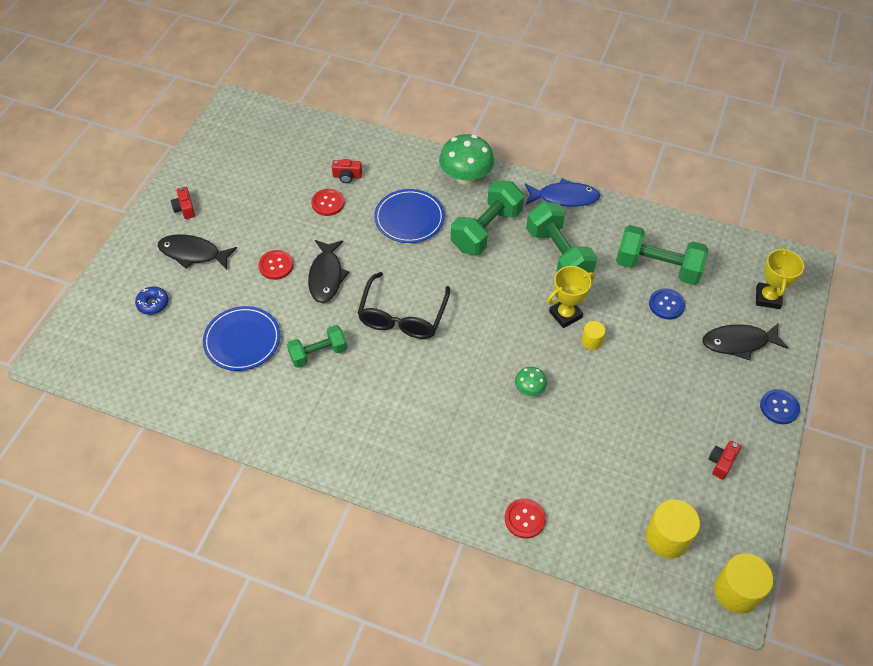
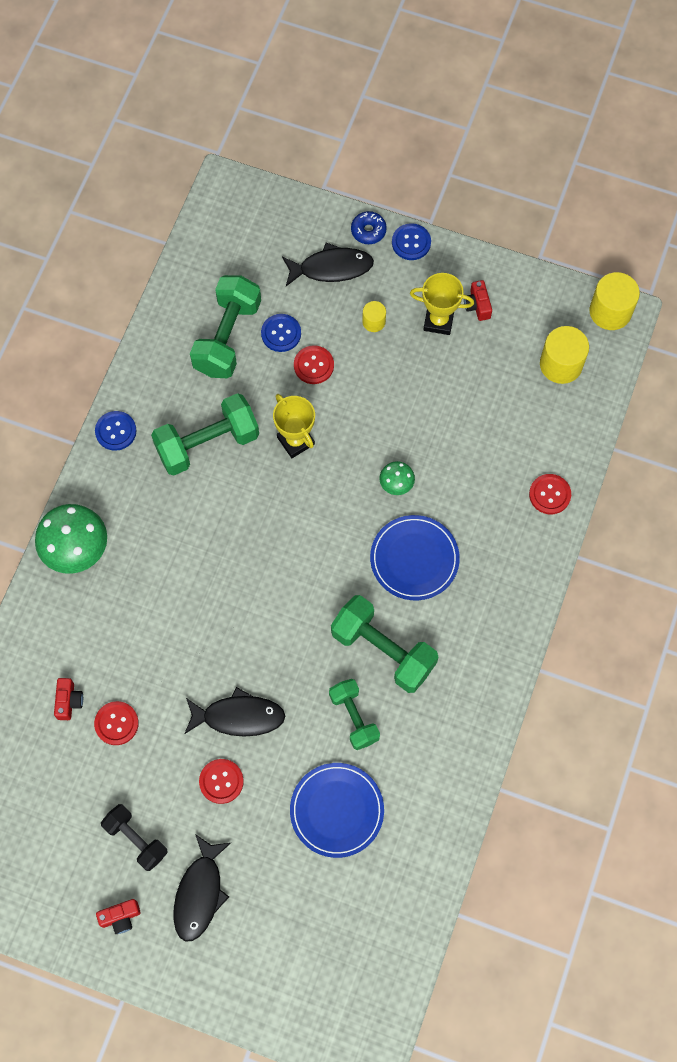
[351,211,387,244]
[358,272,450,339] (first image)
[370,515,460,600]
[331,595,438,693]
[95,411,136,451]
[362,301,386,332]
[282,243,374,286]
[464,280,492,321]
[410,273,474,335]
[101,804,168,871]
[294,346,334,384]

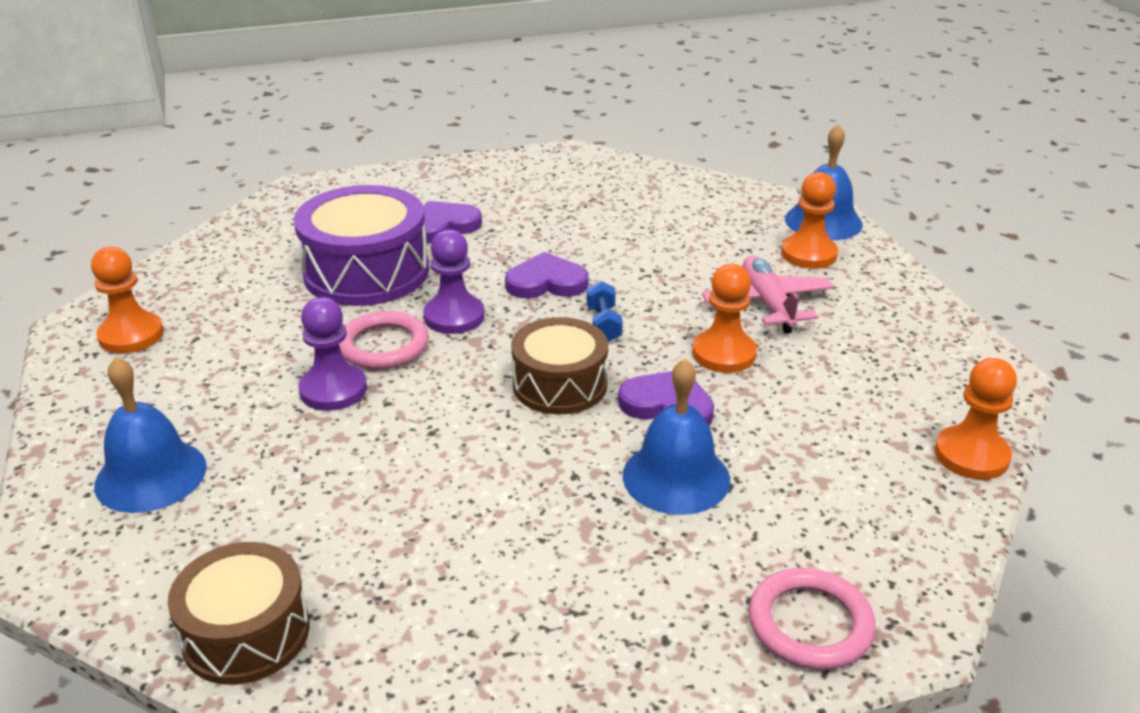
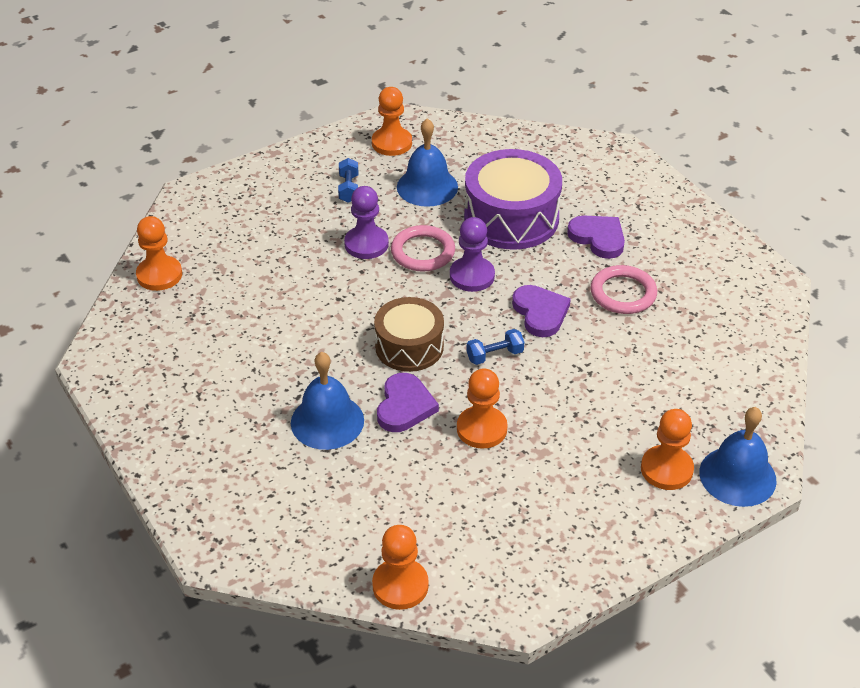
[397,118,458,207]
[136,216,182,291]
[702,256,834,334] (first image)
[590,265,657,314]
[338,158,358,203]

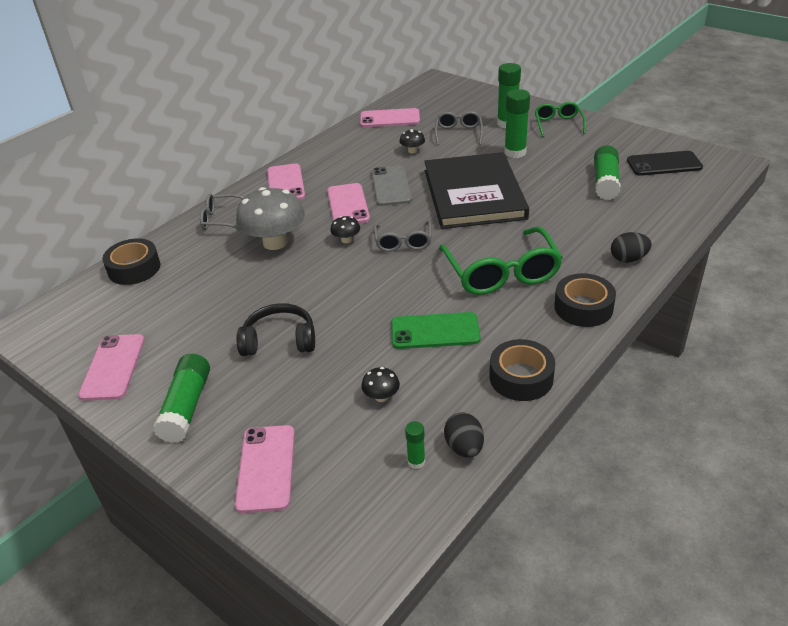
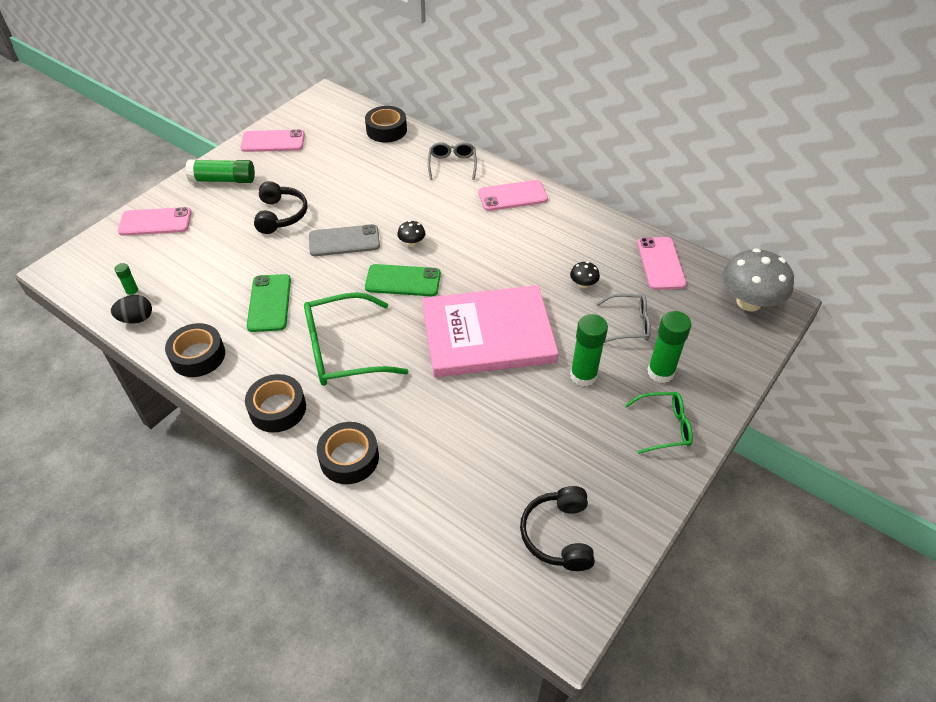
[722,248,794,312]
[327,183,370,223] (first image)
[361,367,400,402] (first image)
[309,224,380,256]
[365,264,441,296]
[422,285,559,377]
[594,145,621,200] (first image)
[317,422,379,484]
[520,486,595,571]

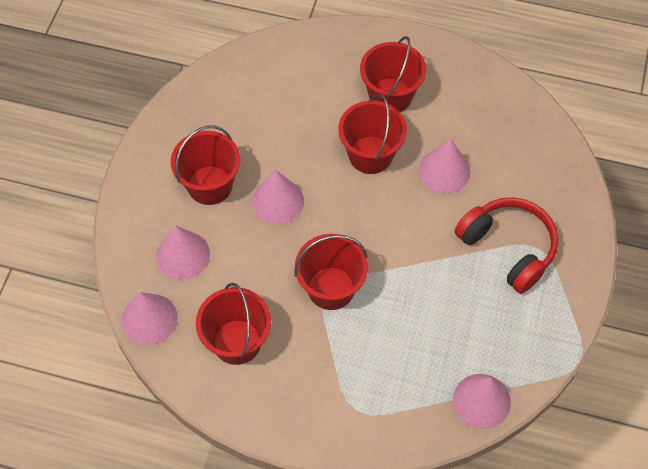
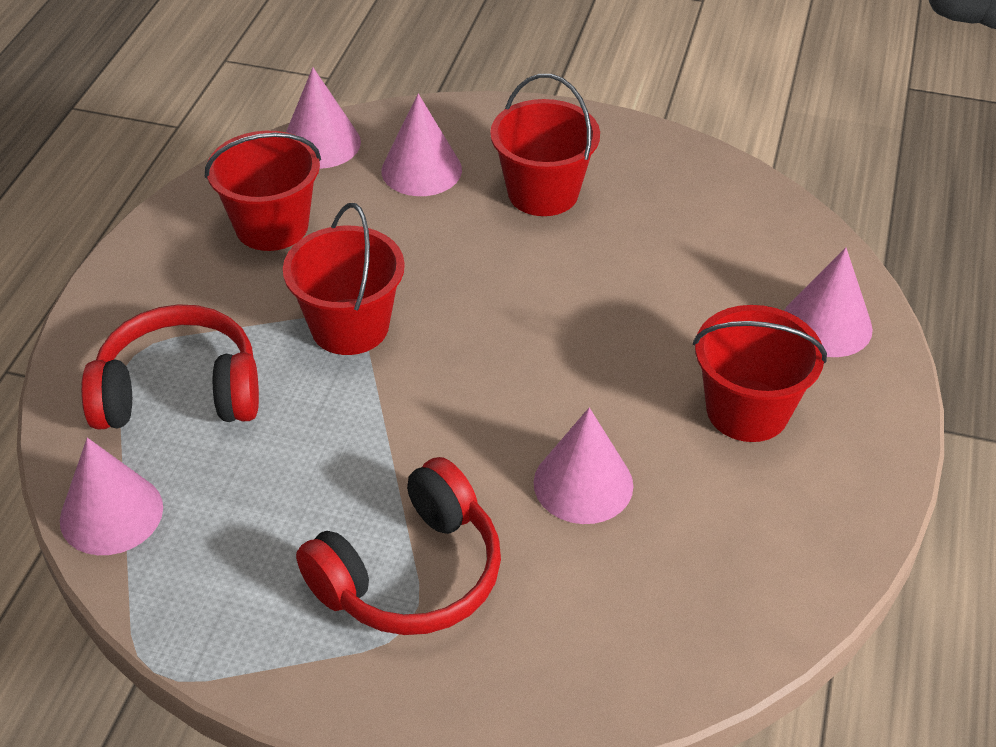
[784,247,873,357]
[338,94,407,174] (first image)
[81,304,259,430]

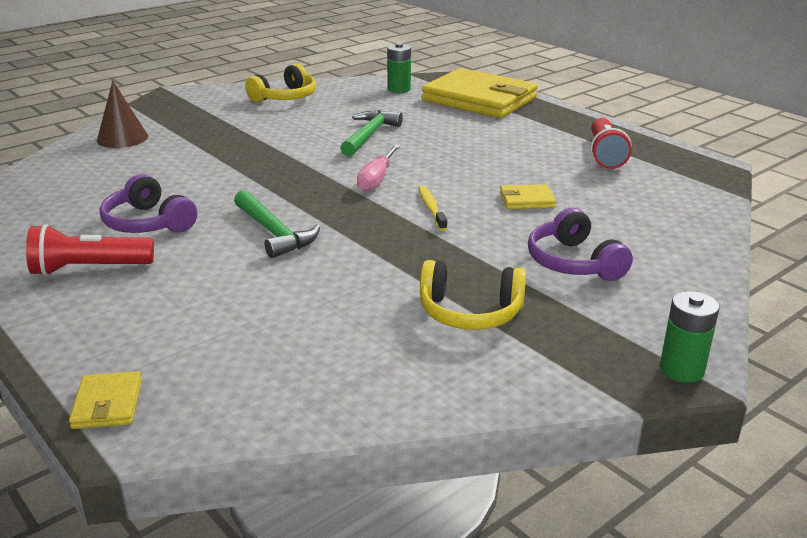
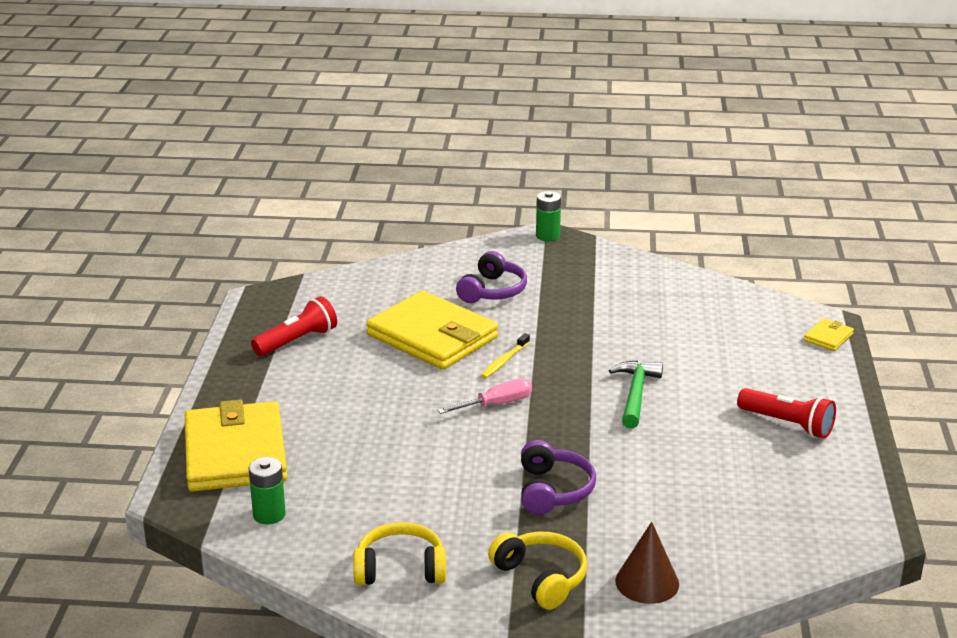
[521,440,596,515]
[340,110,403,156] (first image)
[488,532,587,610]
[366,291,498,370]

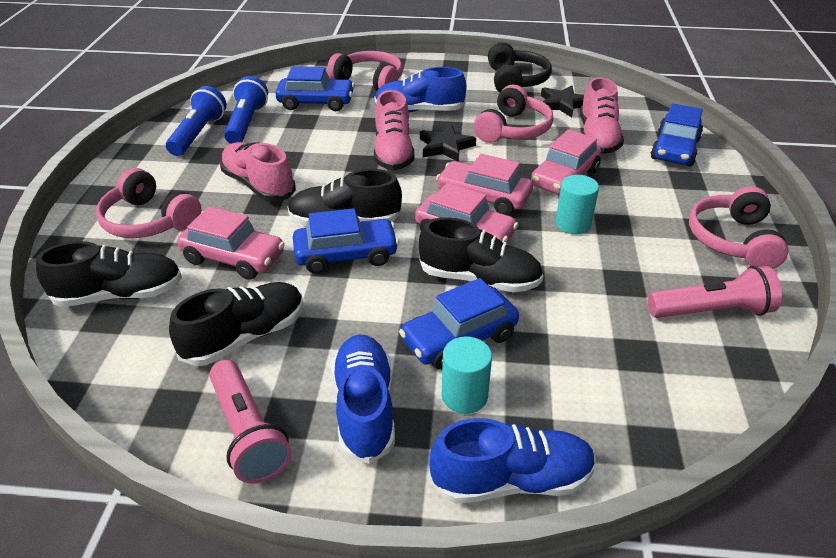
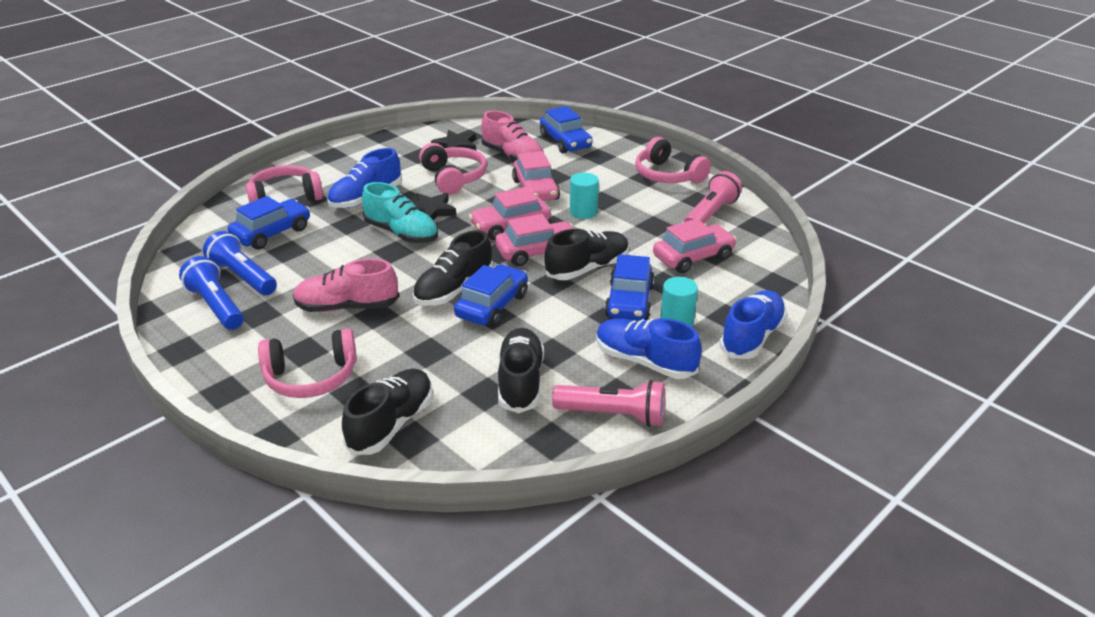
[653,219,737,273]
[362,182,438,243]
[488,42,552,93] (first image)

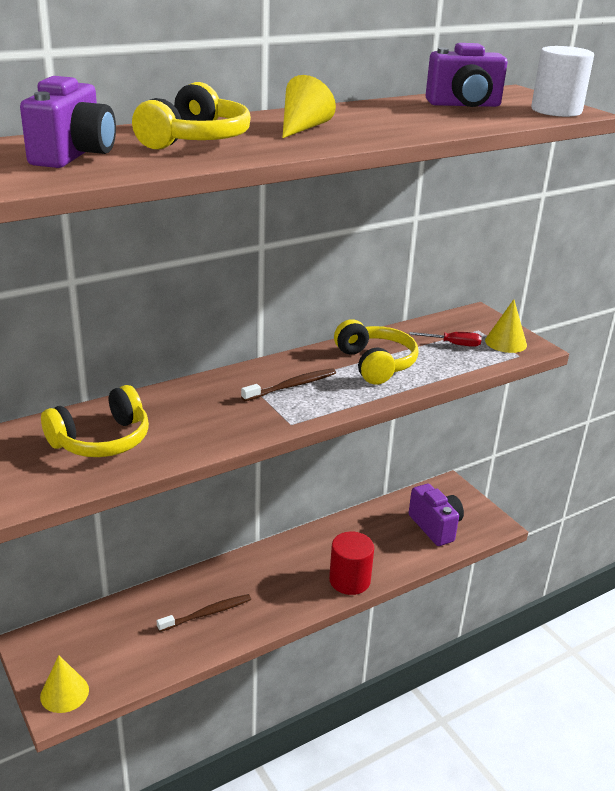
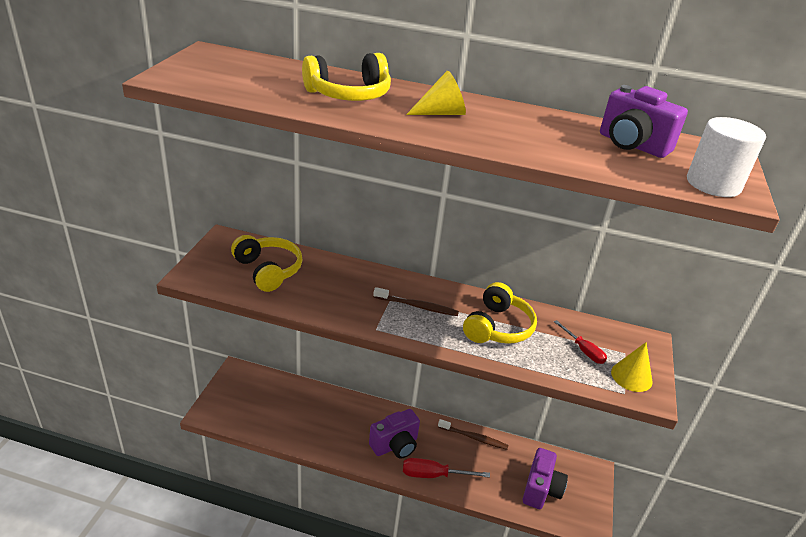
[369,409,420,459]
[40,655,89,713] (first image)
[231,235,303,292]
[438,419,509,450]
[403,458,490,478]

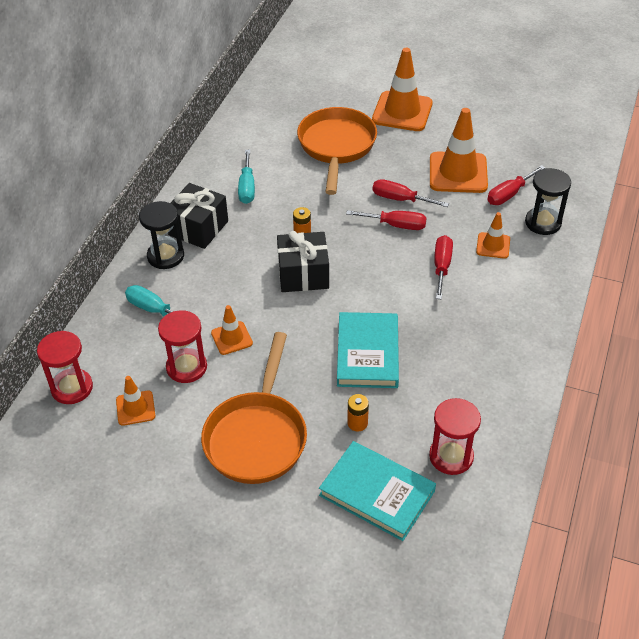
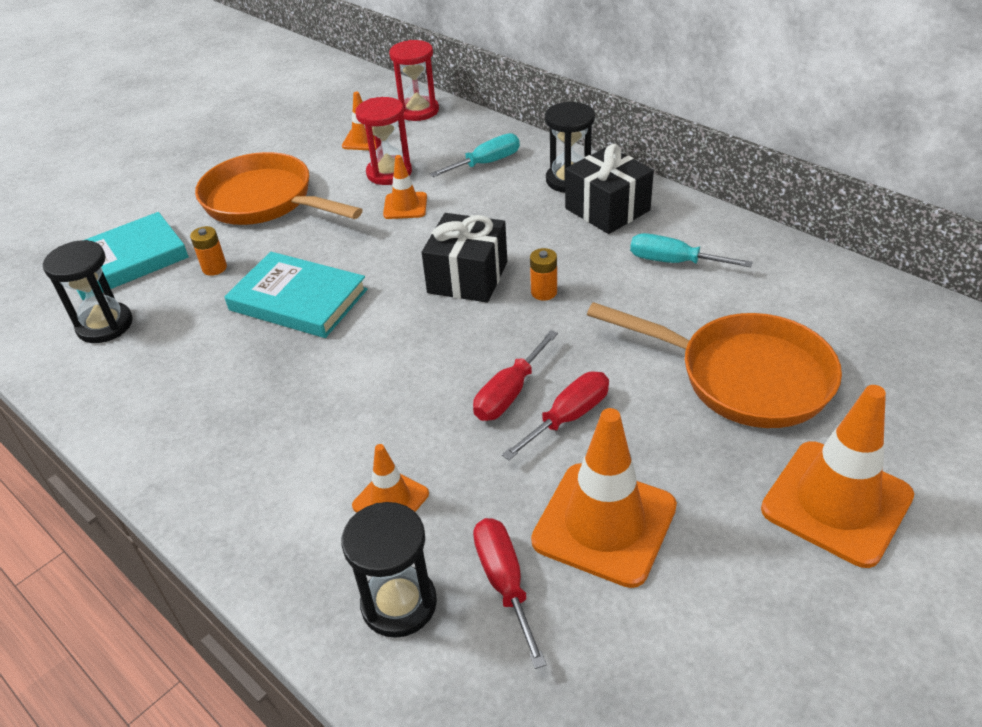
[43,240,133,343]
[434,235,453,299] (first image)

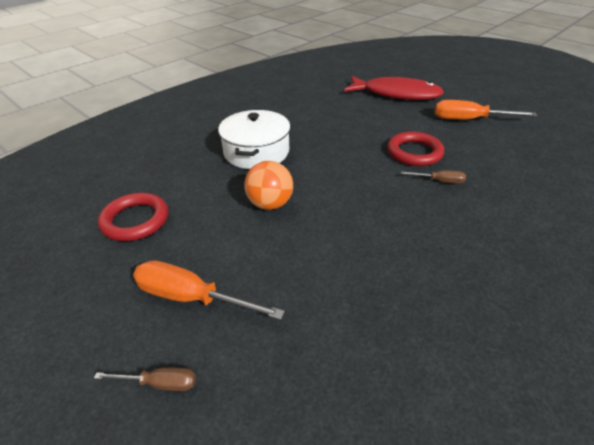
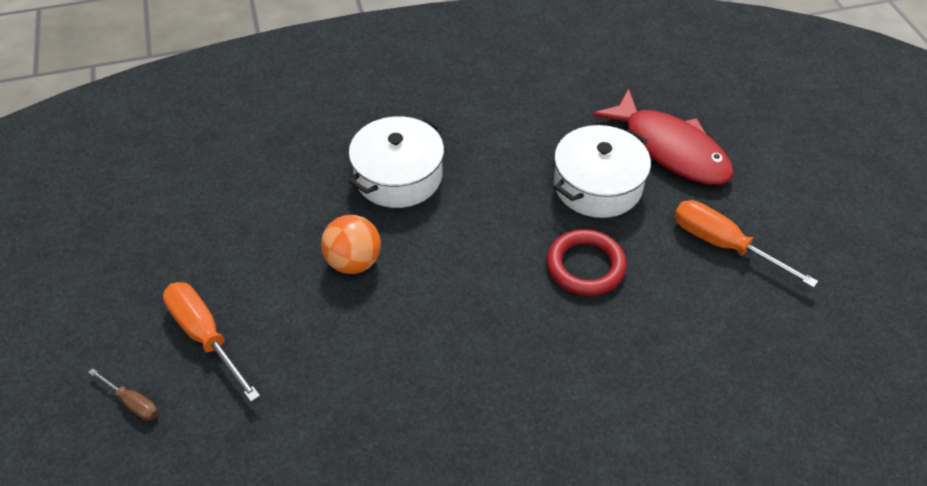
[98,193,168,241] (first image)
[401,170,466,184] (first image)
[554,125,651,218]

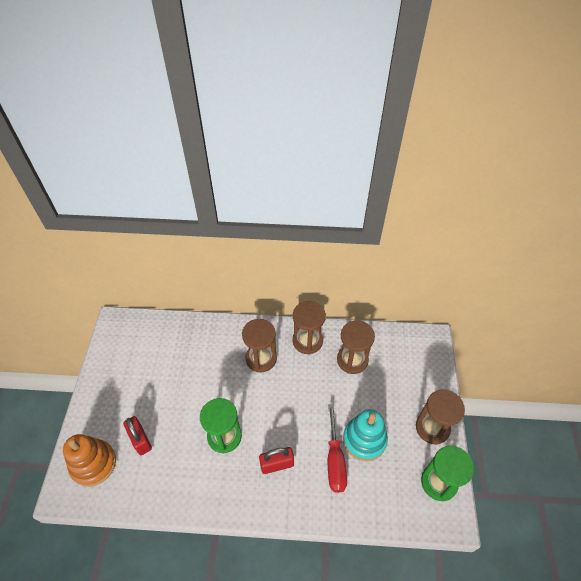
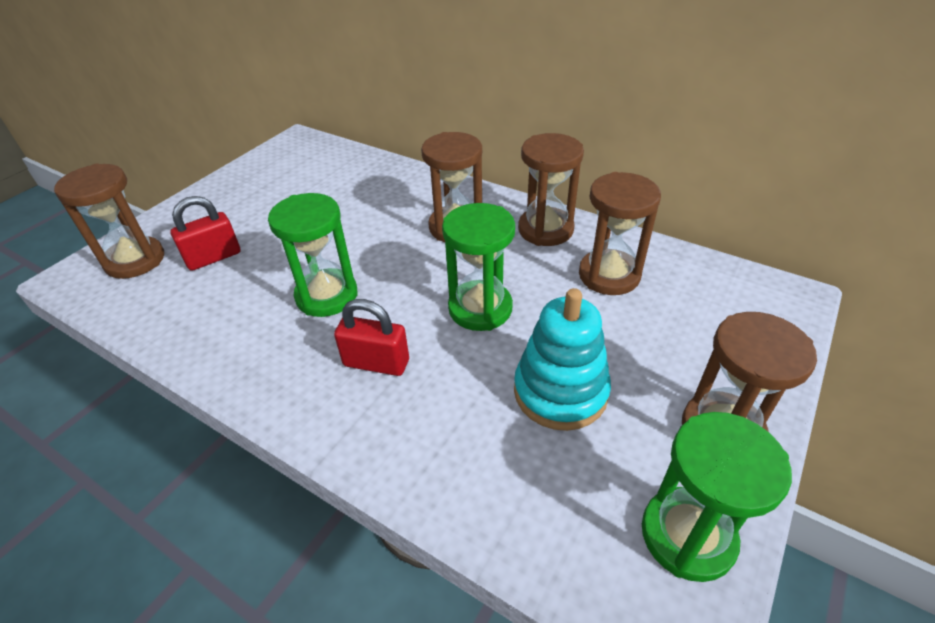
[54,164,164,279]
[170,196,241,271]
[328,404,347,493] (first image)
[442,203,515,331]

